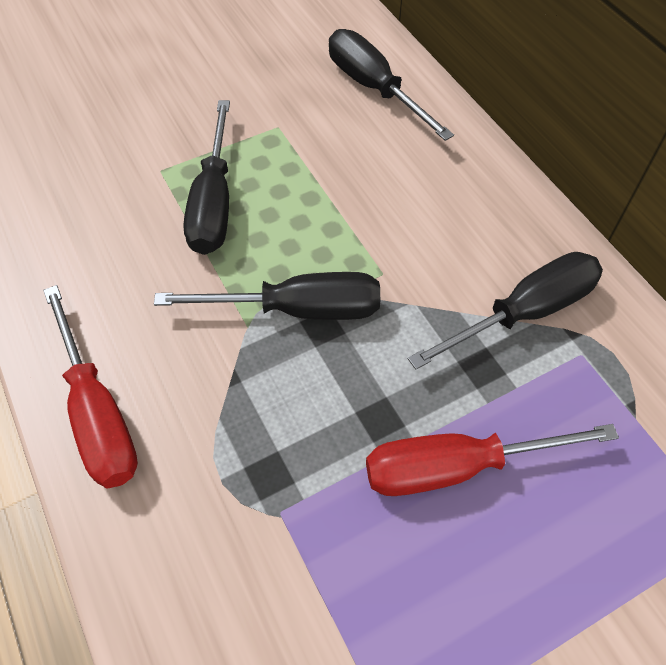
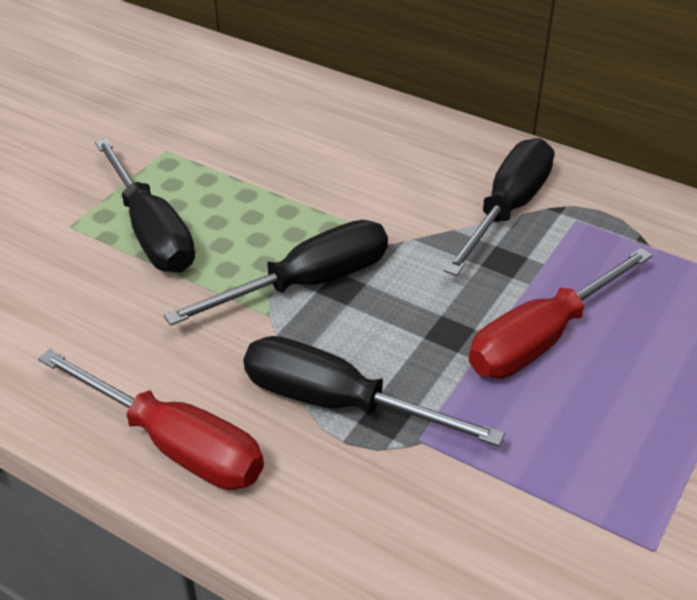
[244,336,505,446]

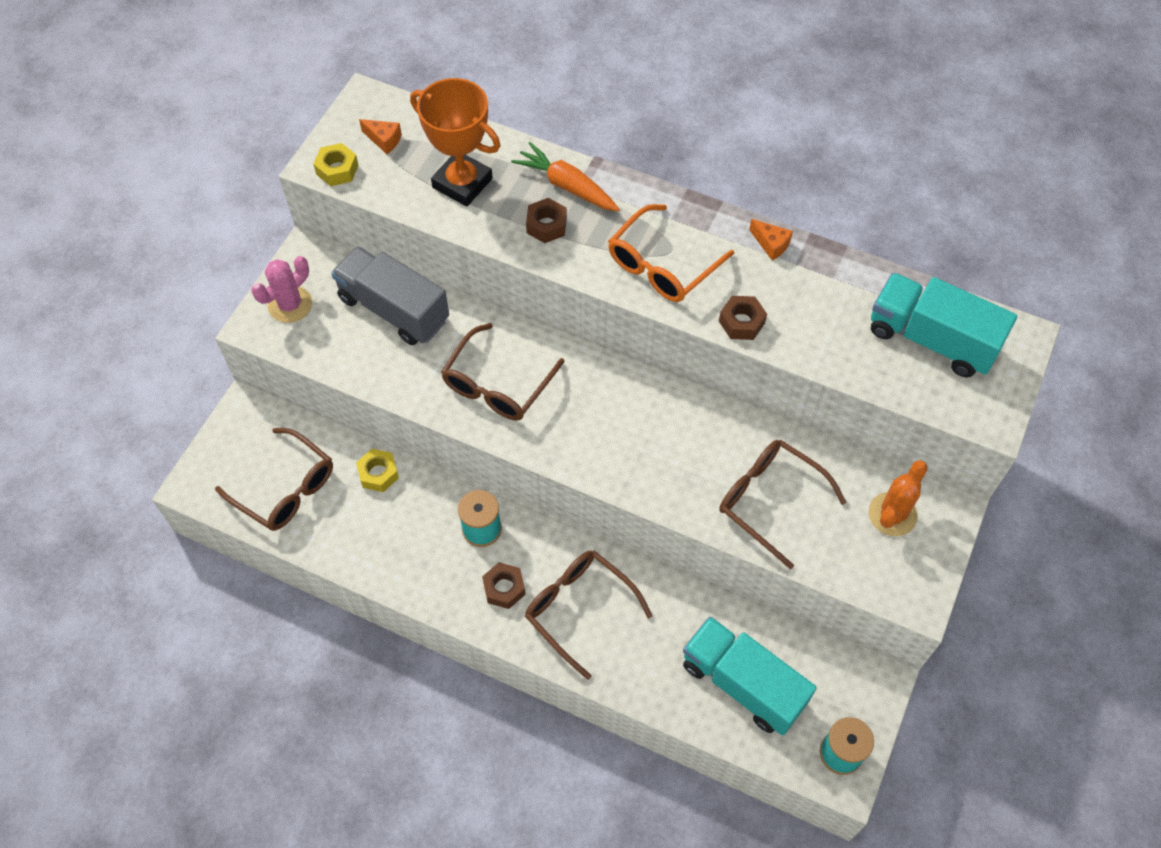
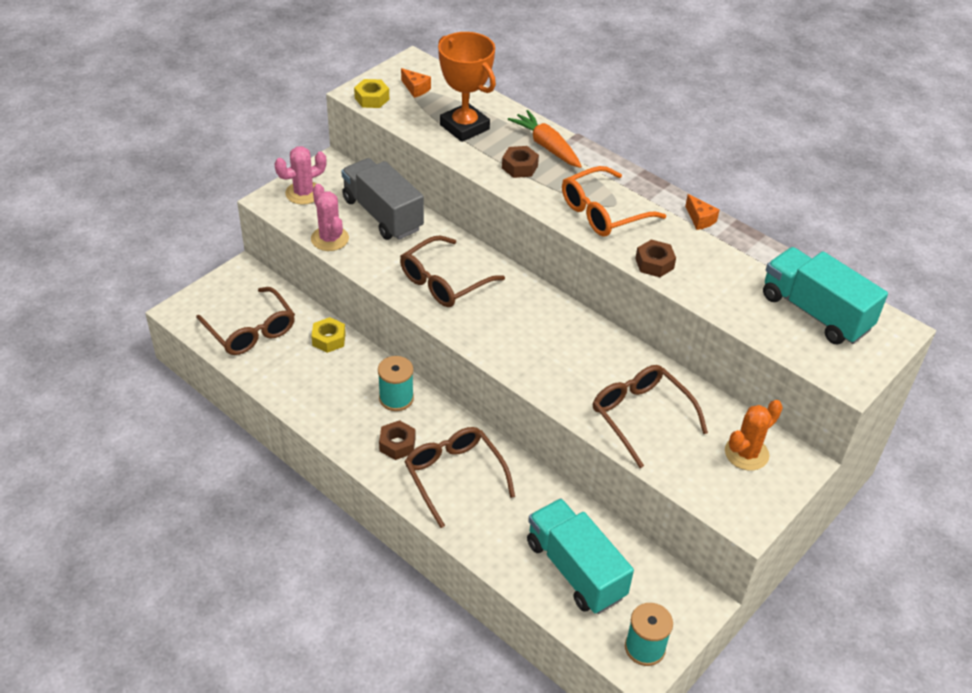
[311,184,349,251]

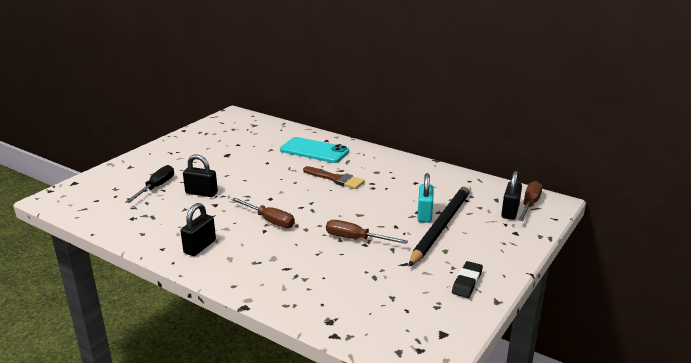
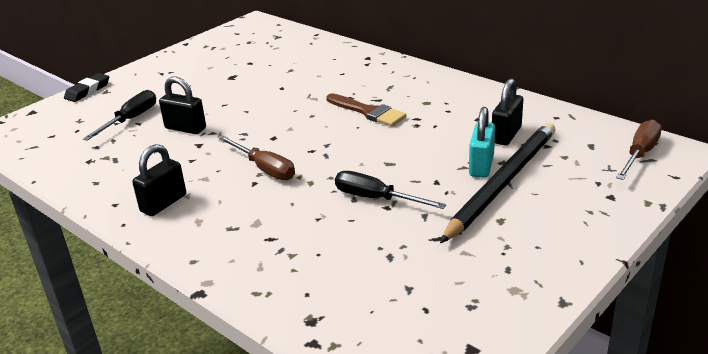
[280,137,349,163] (first image)
[335,171,446,209]
[64,73,109,102]
[492,79,523,145]

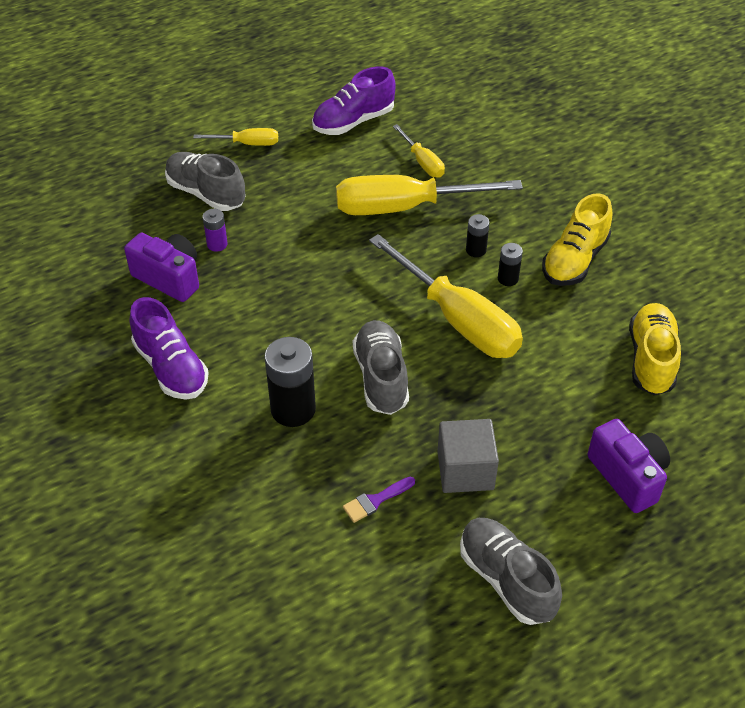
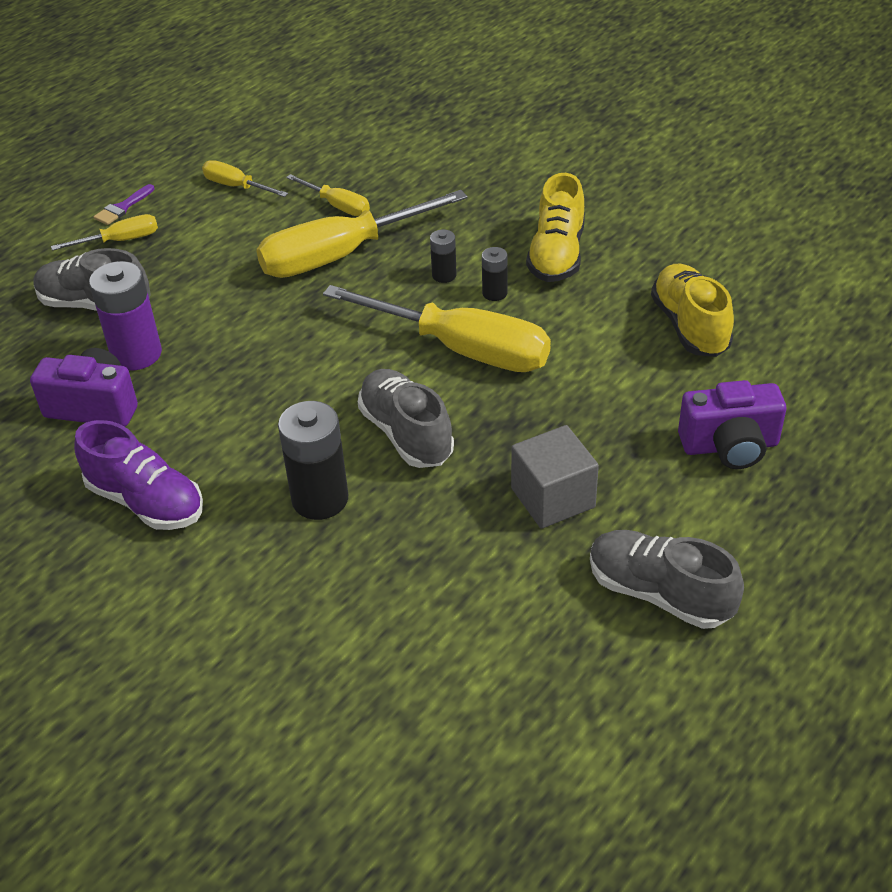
[89,261,162,370]
[202,160,288,197]
[94,184,155,225]
[678,380,786,469]

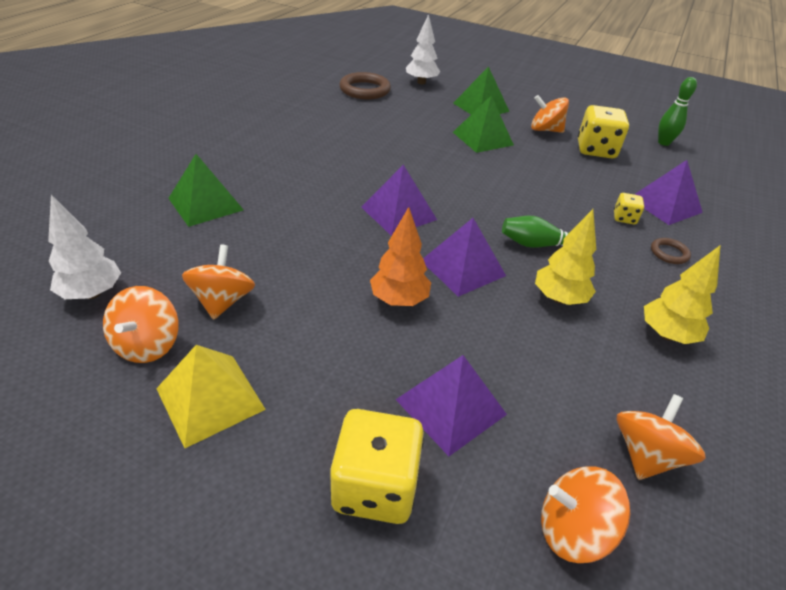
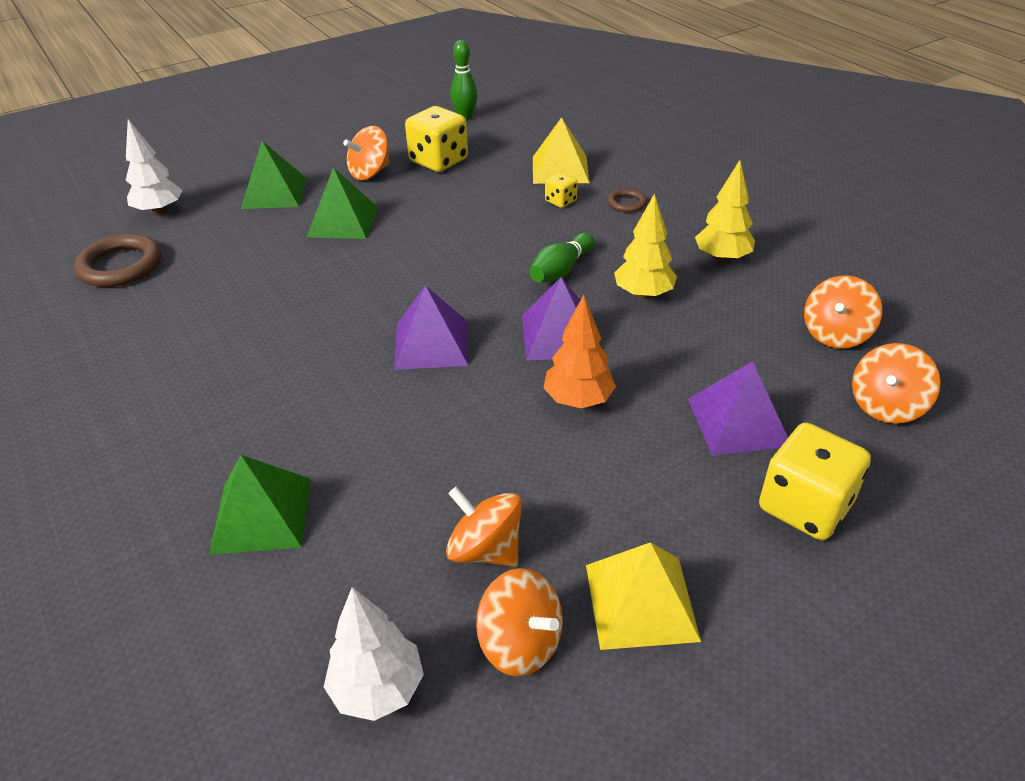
[804,276,882,348]
[533,117,589,184]

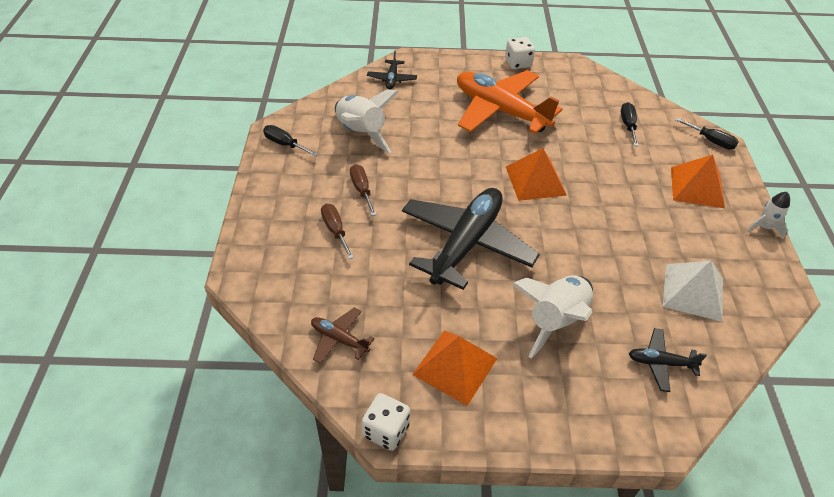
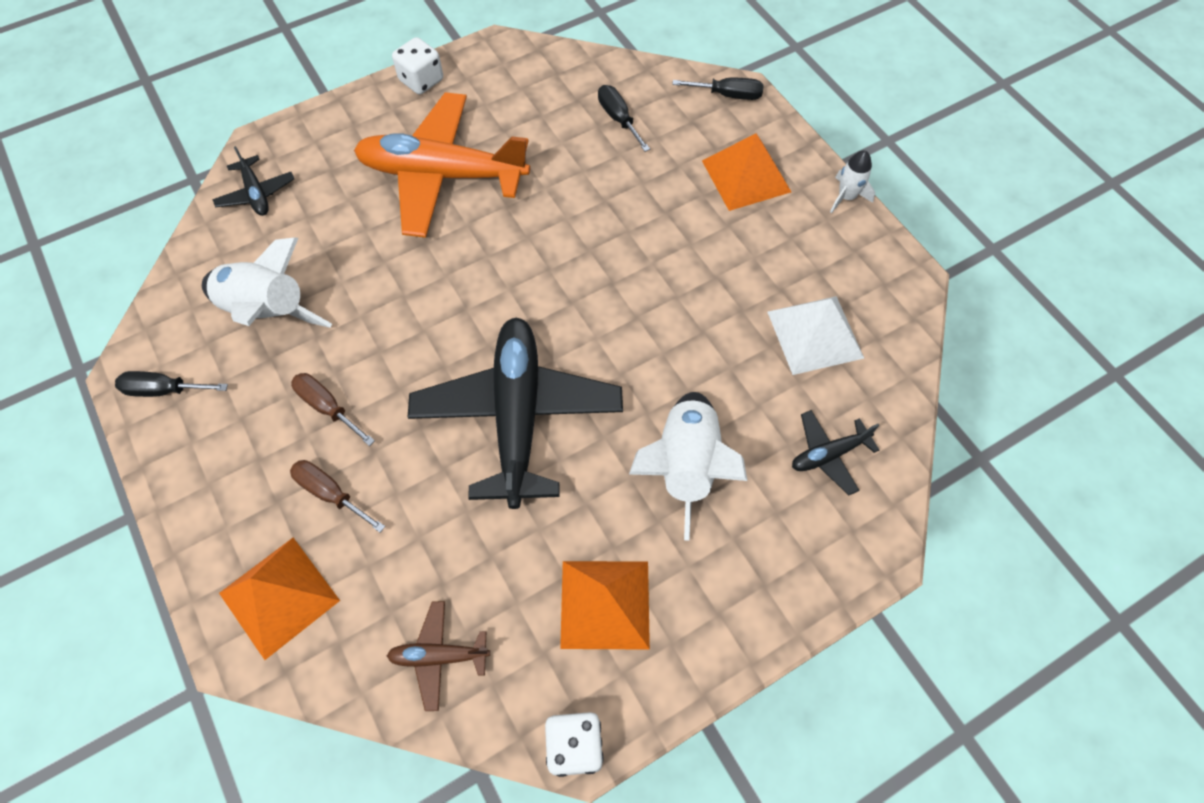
[219,538,340,660]

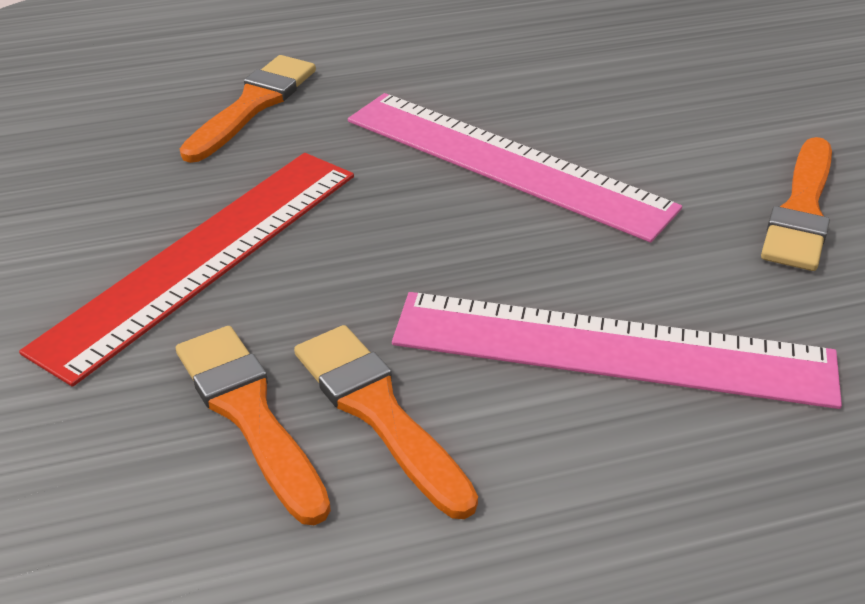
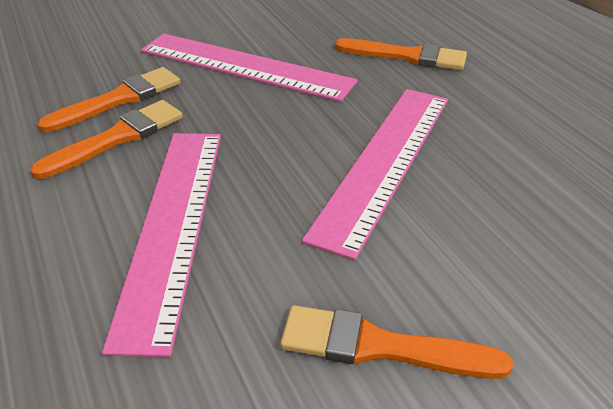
[141,34,358,102]

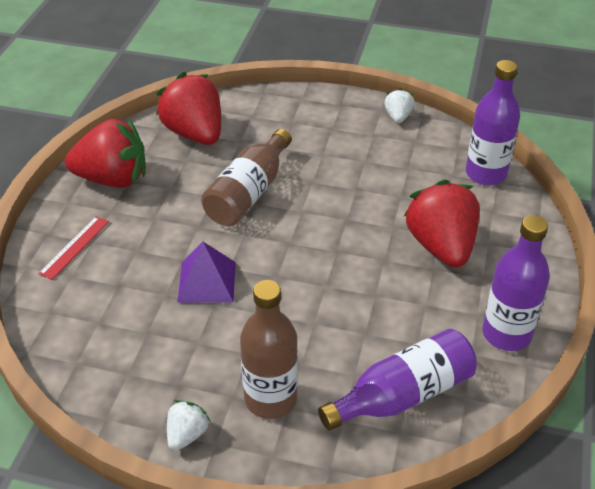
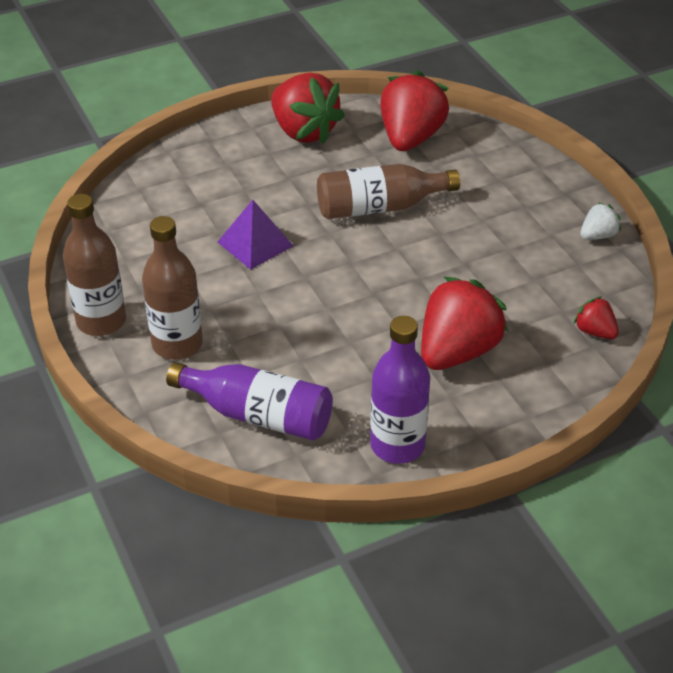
[38,216,109,280] (first image)
[63,194,126,336]
[574,296,619,339]

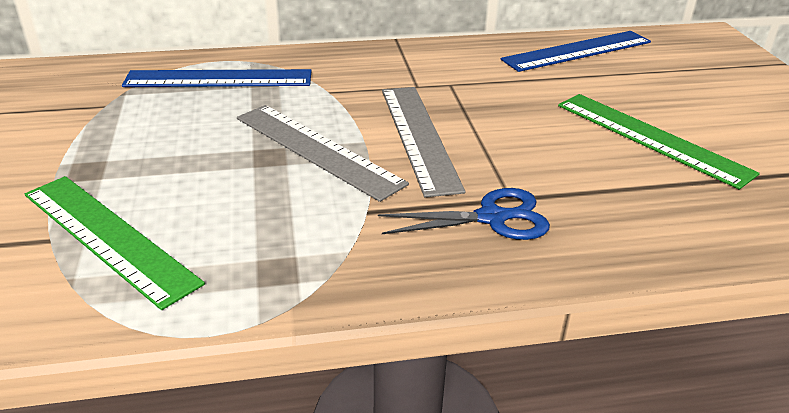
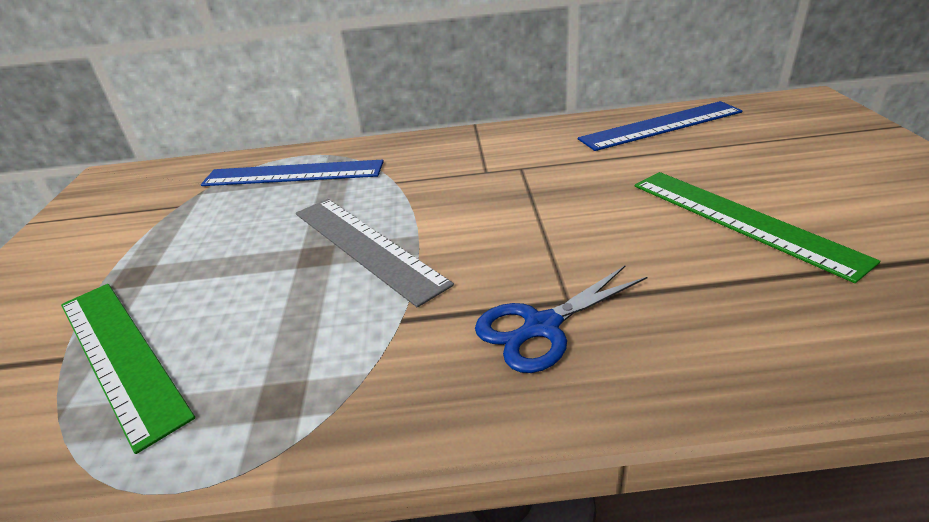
[475,266,648,373]
[382,87,466,197] (first image)

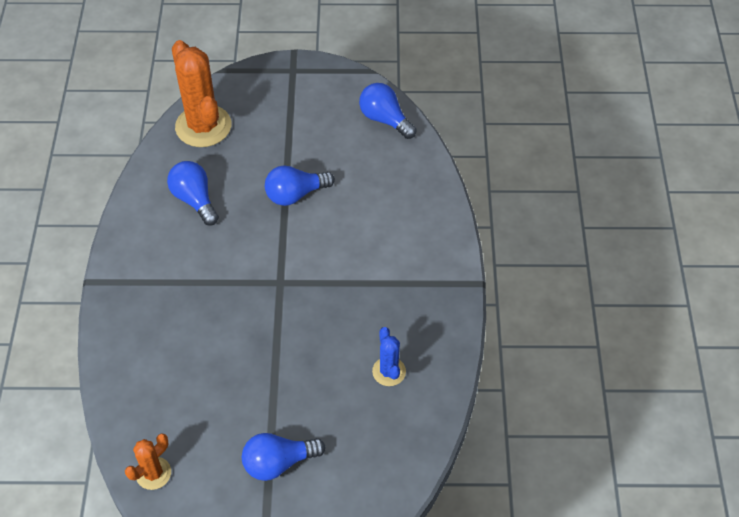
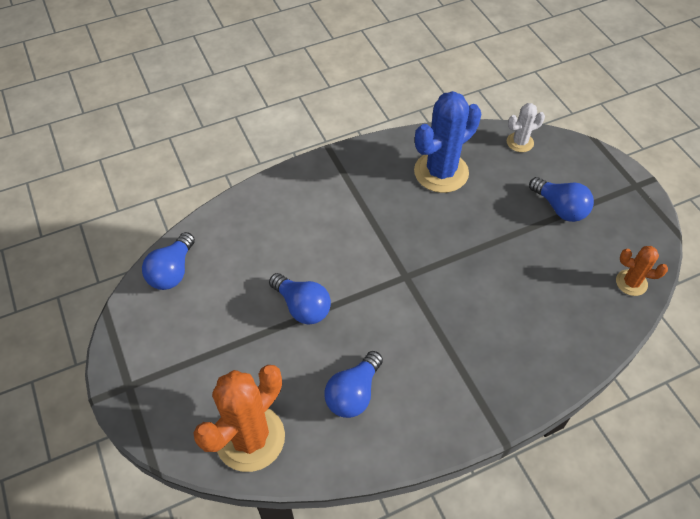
[414,91,481,193]
[507,103,545,152]

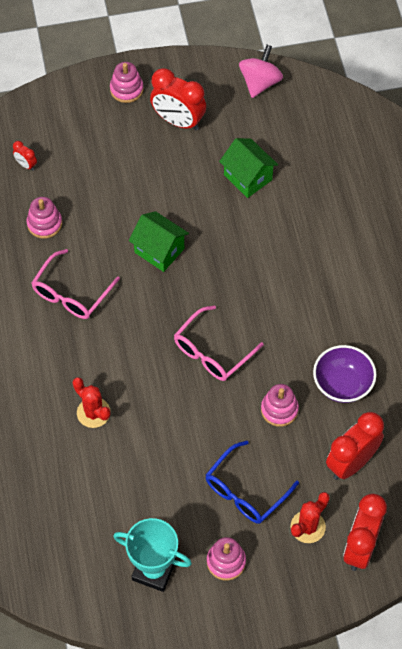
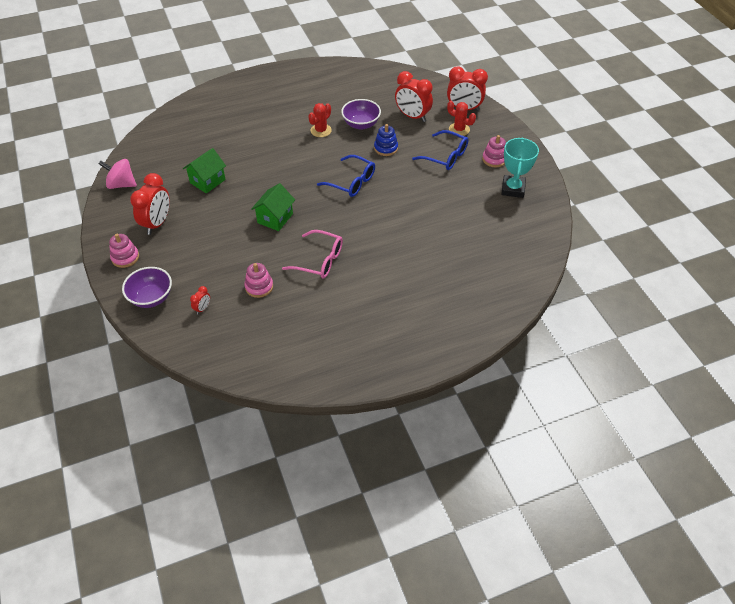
[308,103,332,137]
[317,155,375,197]
[374,124,398,156]
[122,267,172,308]

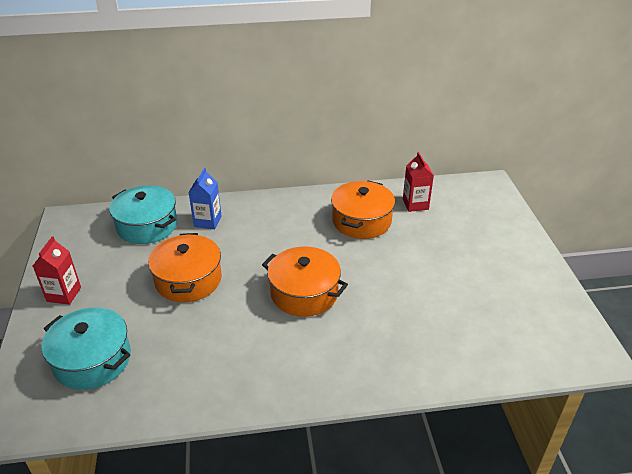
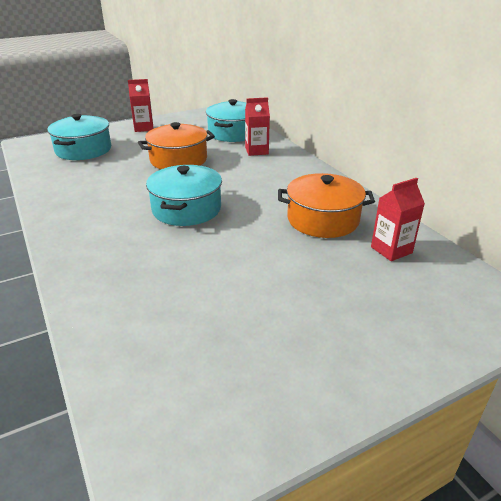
[245,97,270,156]
[146,165,222,226]

